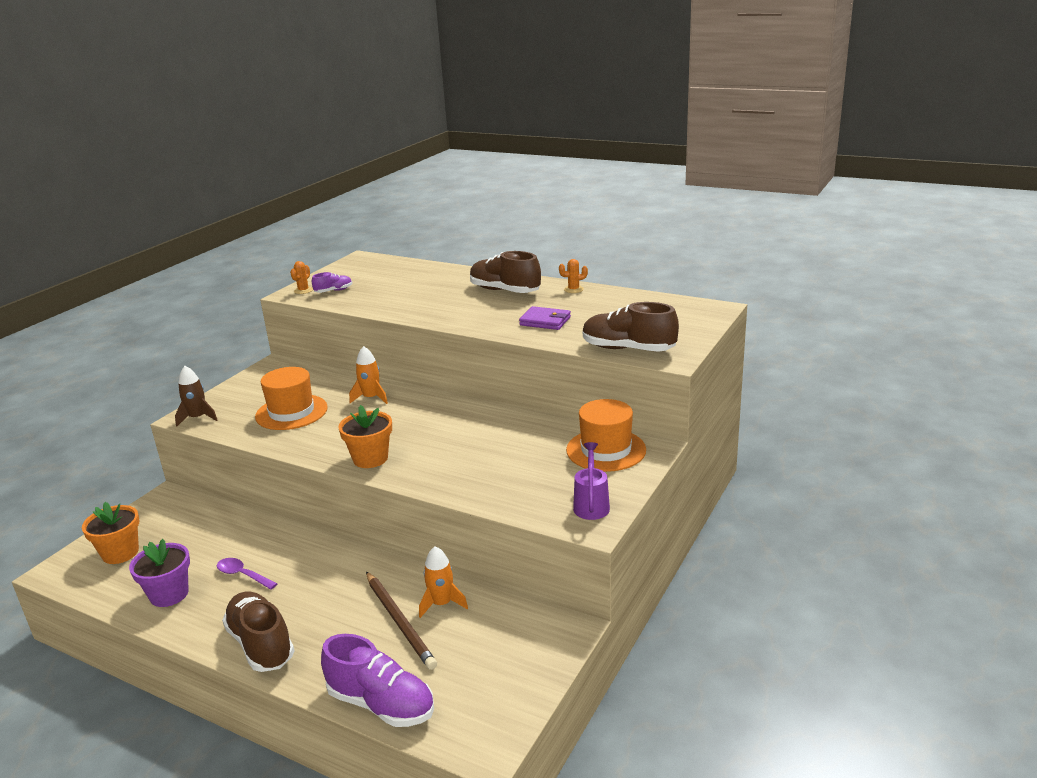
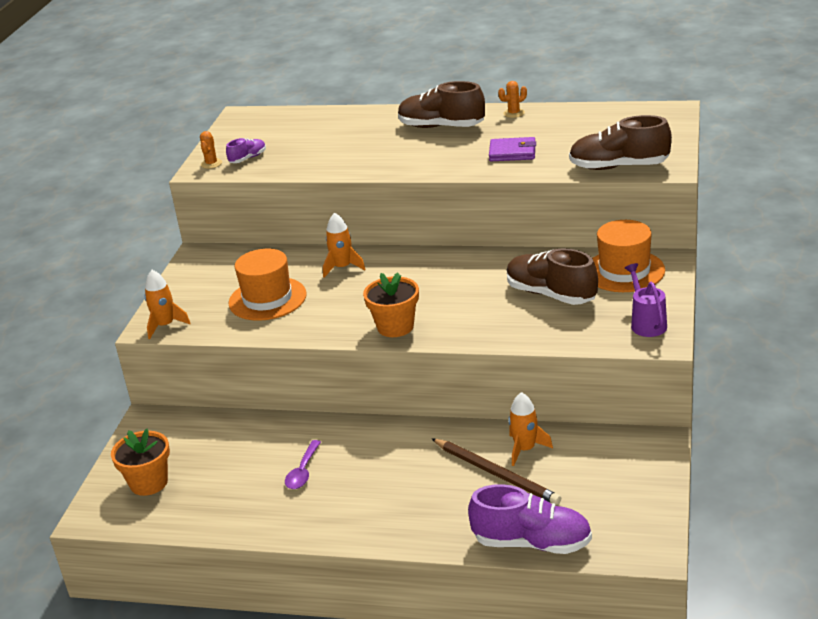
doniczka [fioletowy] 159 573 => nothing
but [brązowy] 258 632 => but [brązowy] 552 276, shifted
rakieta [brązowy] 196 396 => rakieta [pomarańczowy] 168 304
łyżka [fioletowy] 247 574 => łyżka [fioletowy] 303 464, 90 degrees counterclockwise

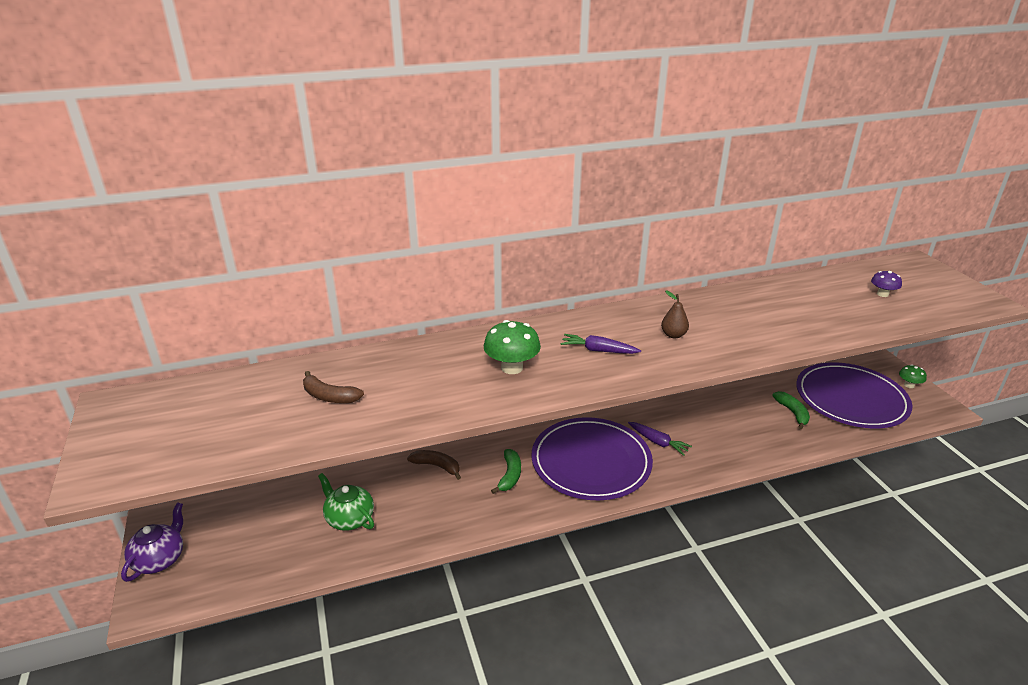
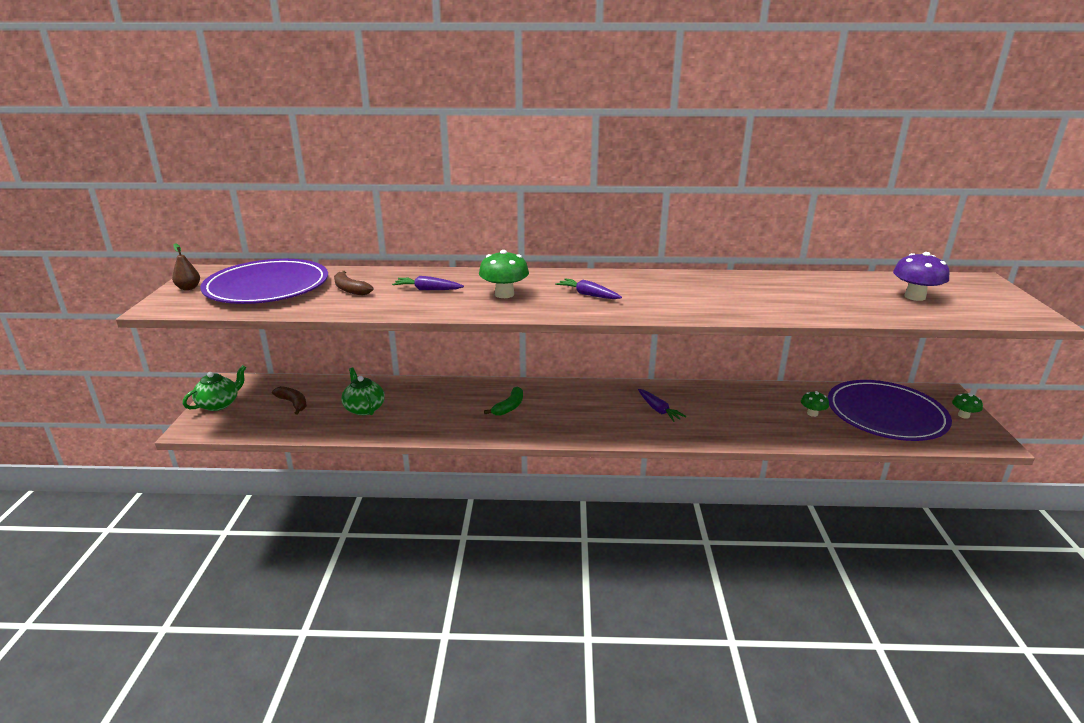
nothing => marchewka [fioletowy] 428 283
banan [brązowy] 434 465 => banan [brązowy] 289 400, shifted
talerz [fioletowy] 592 458 => talerz [fioletowy] 264 281, shifted
gruszka [brązowy] 675 314 => gruszka [brązowy] 186 266, shifted
banan [zielony] 791 410 => grzyb [zielony] 815 404
imbryk [fioletowy] 152 542 => imbryk [zielony] 214 388
grzyb [fioletowy] 886 284 => grzyb [fioletowy] 921 276, x1.71

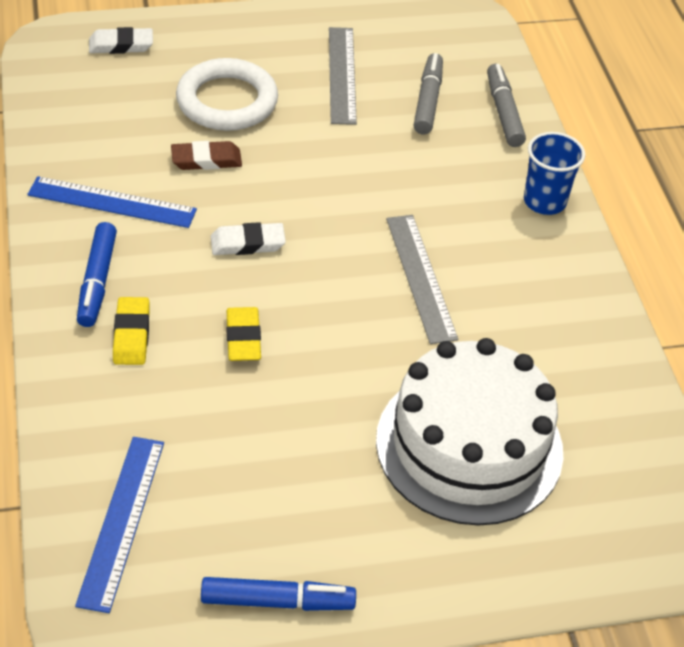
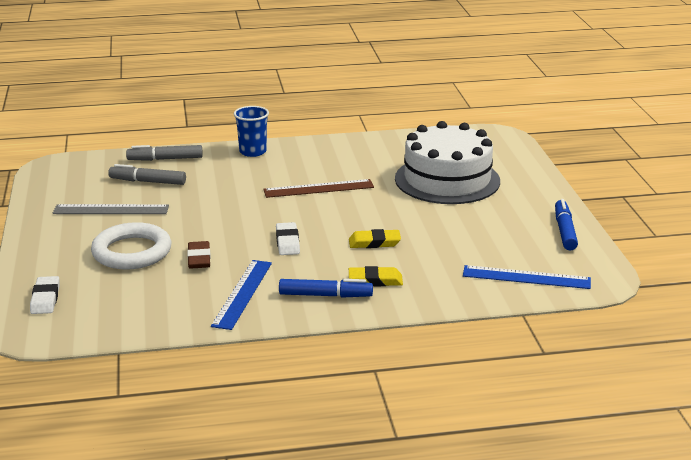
linijka [szary] 422 279 => linijka [brązowy] 318 188

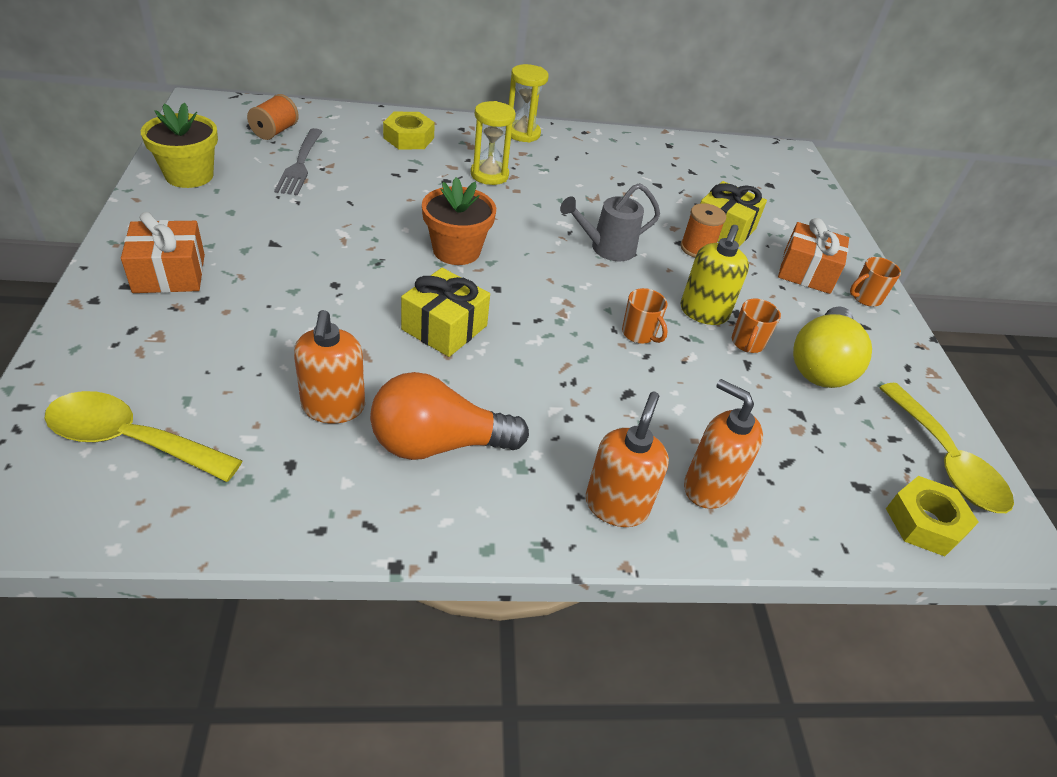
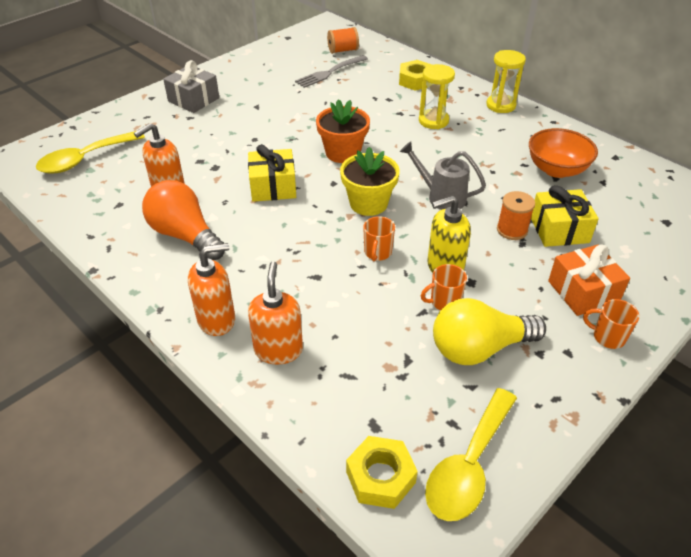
nothing => miska [pomarańczowy] 563 153
doniczka [żółty] 179 145 => doniczka [żółty] 370 181, shifted
prezent [pomarańczowy] 163 252 => prezent [szary] 191 86
łyżka [żółty] 143 436 => łyżka [żółty] 90 152, 105 degrees counterclockwise

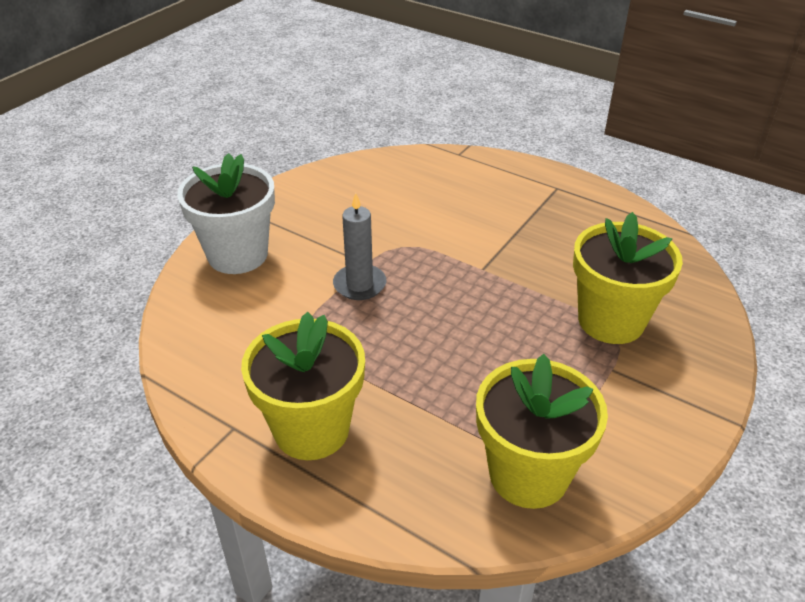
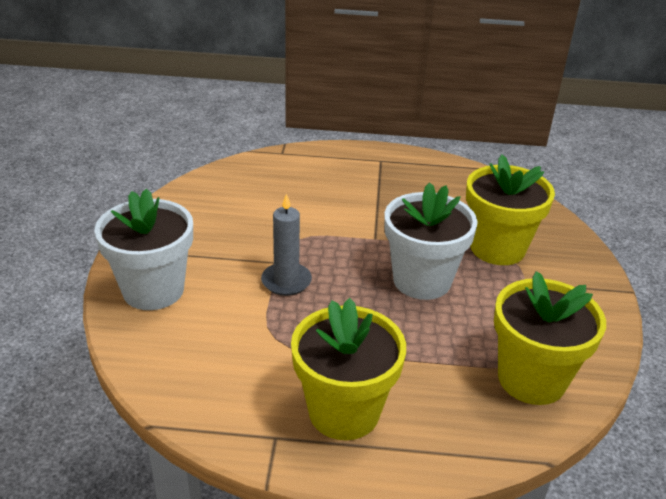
nothing => doniczka [biały] 431 241

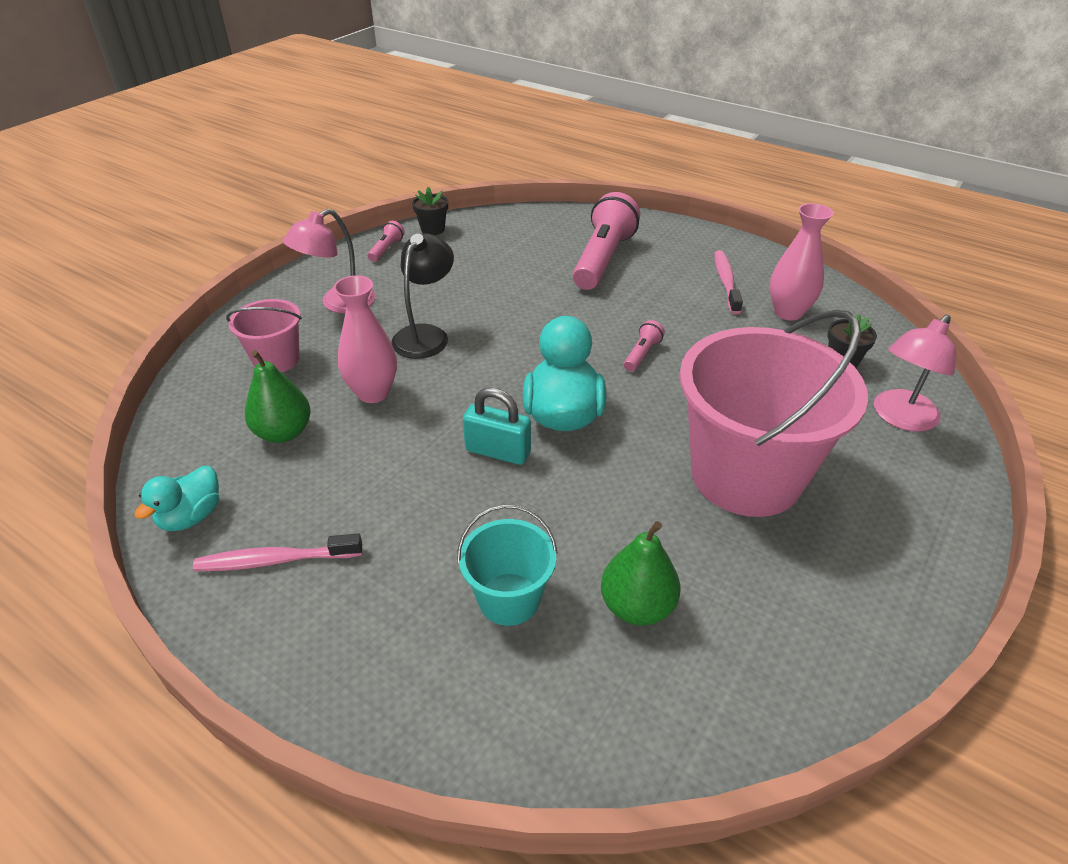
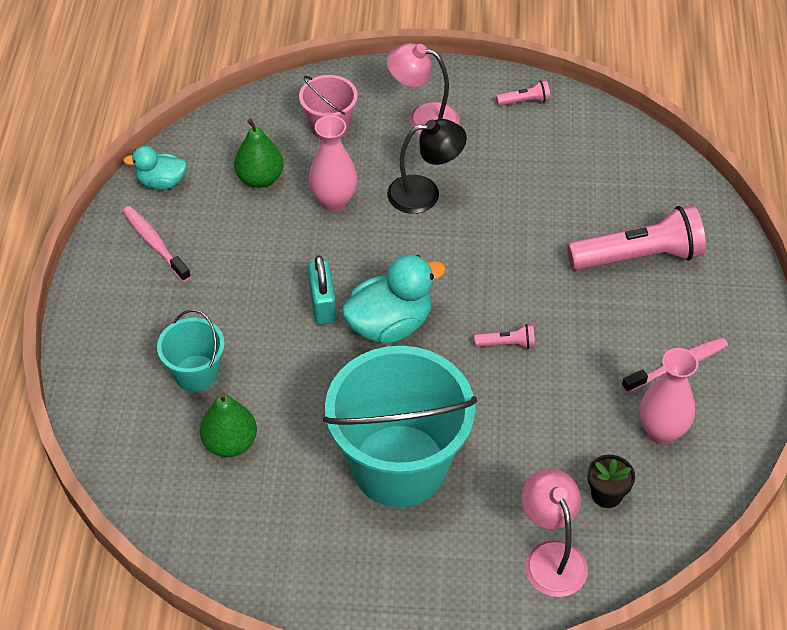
doniczka [czarny] 430 211 => nothing
wiadro [różowy] 774 413 => wiadro [turkusowy] 400 426
lampka [różowy] 915 373 => lampka [różowy] 554 532, 60 degrees clockwise

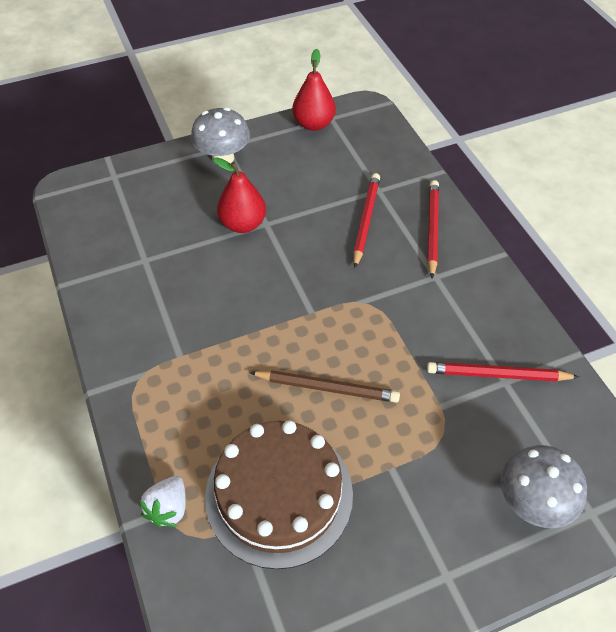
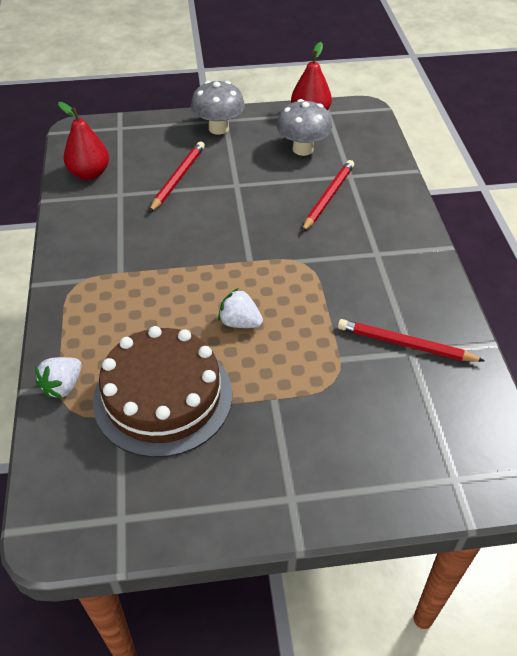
gruszka [czerwony] 239 195 => gruszka [czerwony] 83 141, shifted
ołówek [czerwony] 433 229 => ołówek [czerwony] 177 177, shifted
grzyb [szary] 544 486 => grzyb [szary] 304 127, shifted
ołówek [brązowy] 324 386 => truskawka [biały] 240 308

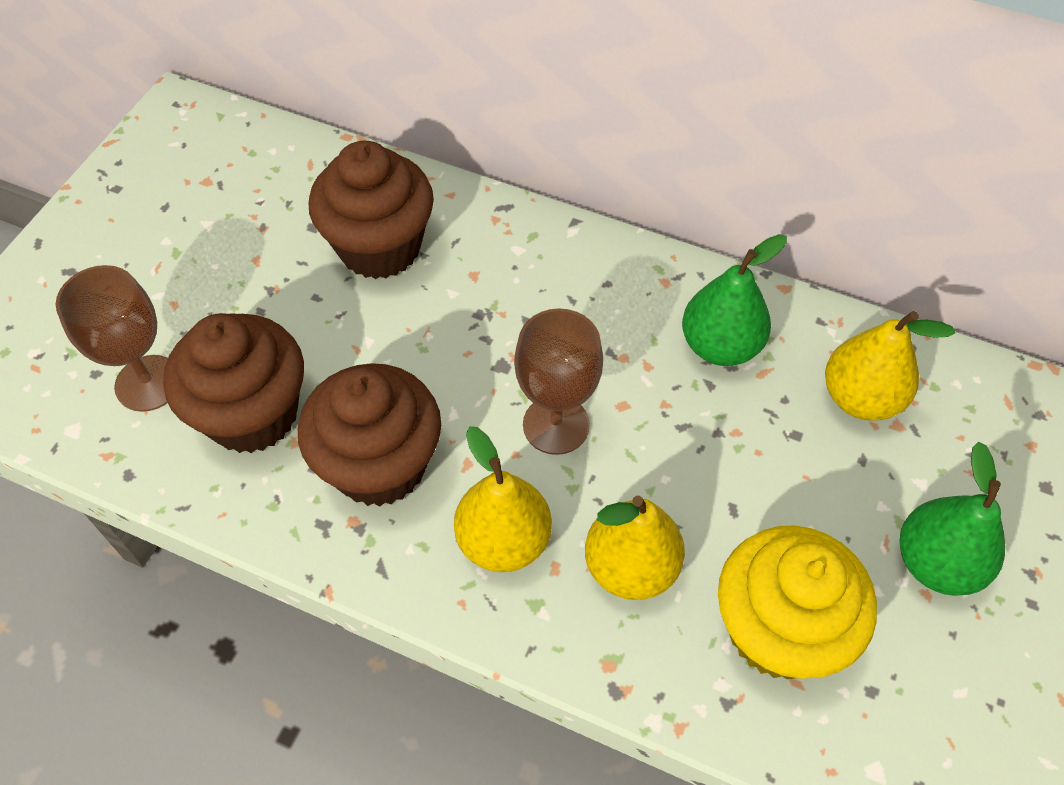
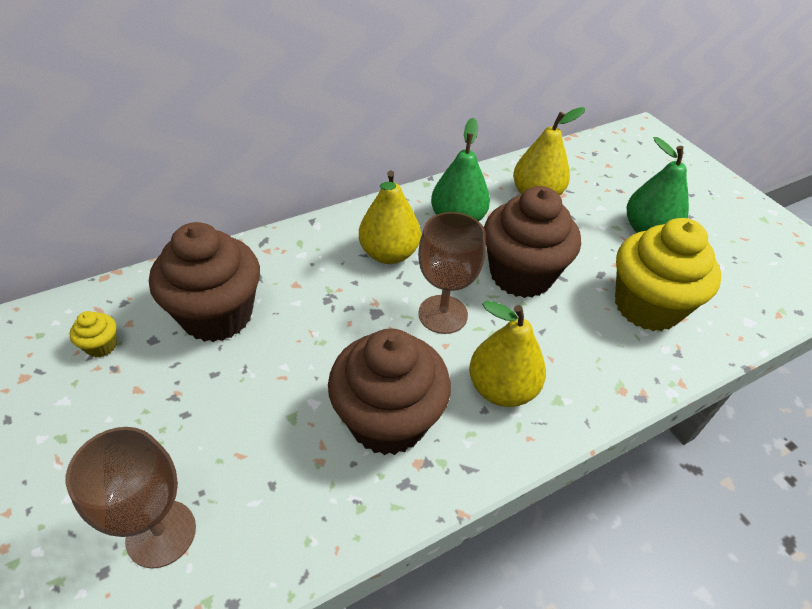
nothing => muffinka [żółty] 93 334
muffinka [brązowy] 233 383 => muffinka [brązowy] 532 242, shifted
gruszka [żółty] 635 548 => gruszka [żółty] 390 217, shifted

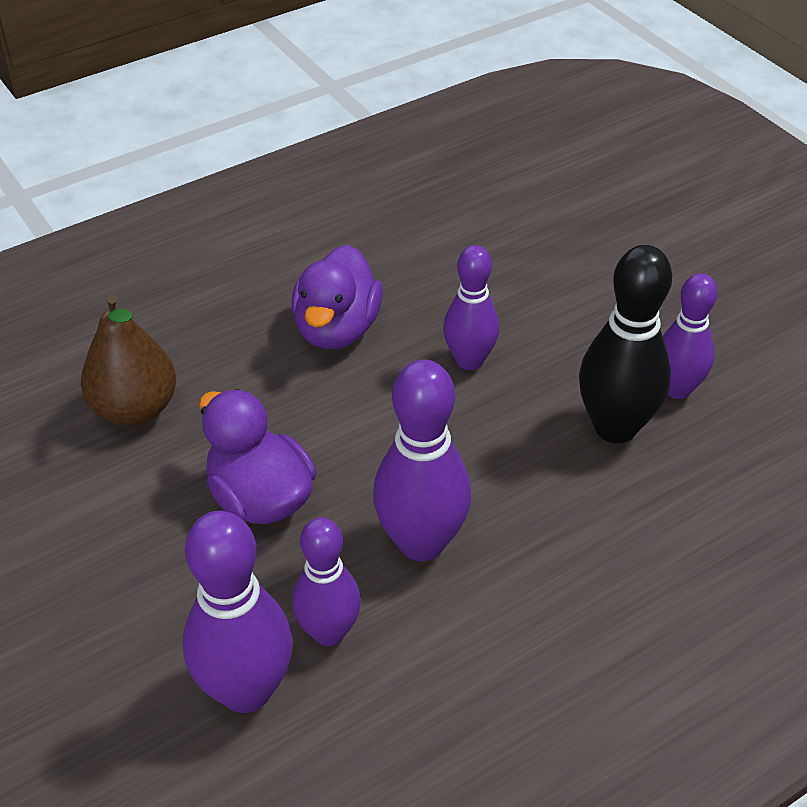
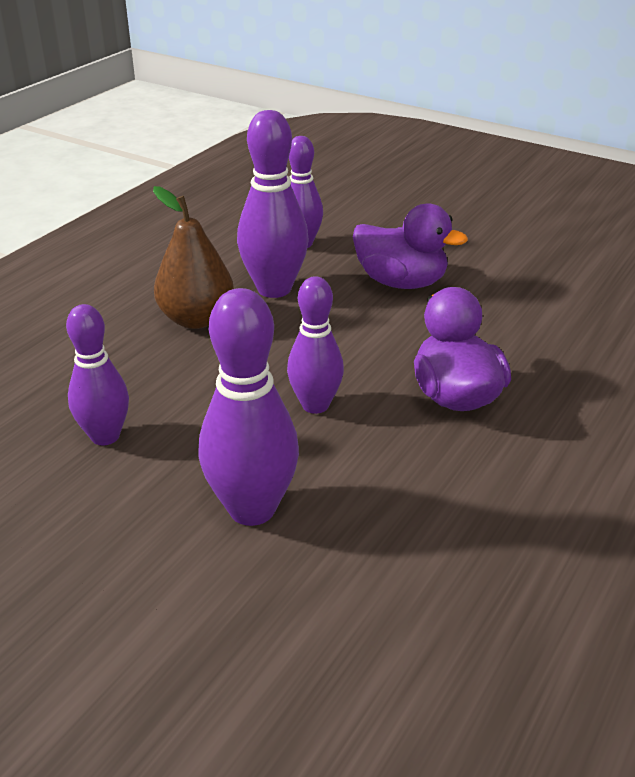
kręgiel [czarny] 625 344 => nothing
gruszka [brązowy] 128 360 => gruszka [brązowy] 193 257, shifted
kręgiel [fioletowy] 238 612 => kręgiel [fioletowy] 248 407, shifted

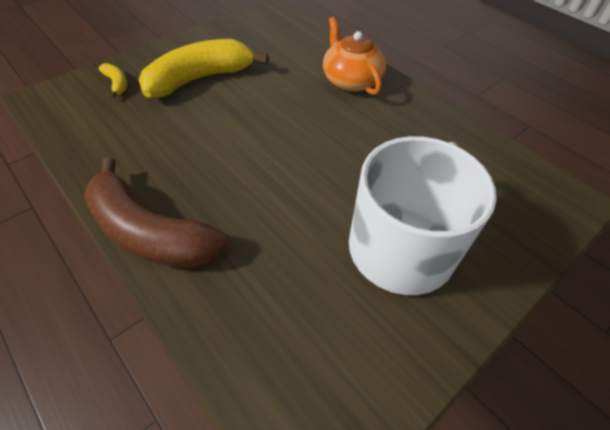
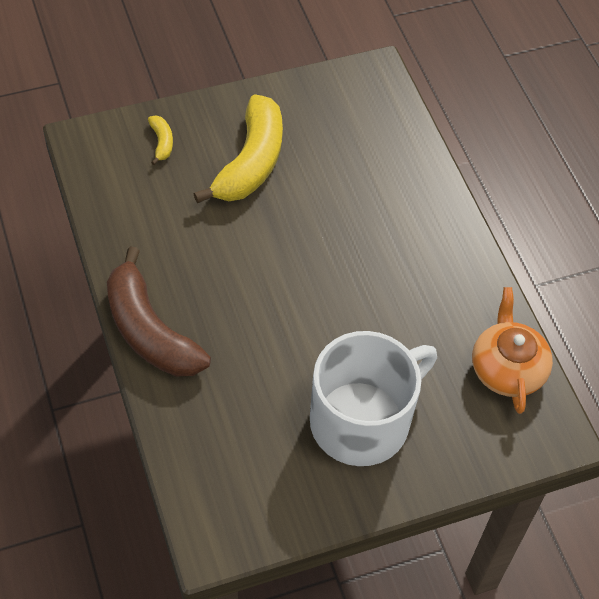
imbryk [pomarańczowy] 354 56 => imbryk [pomarańczowy] 512 350, shifted
banan [żółty] 204 68 => banan [żółty] 238 148, 120 degrees clockwise

